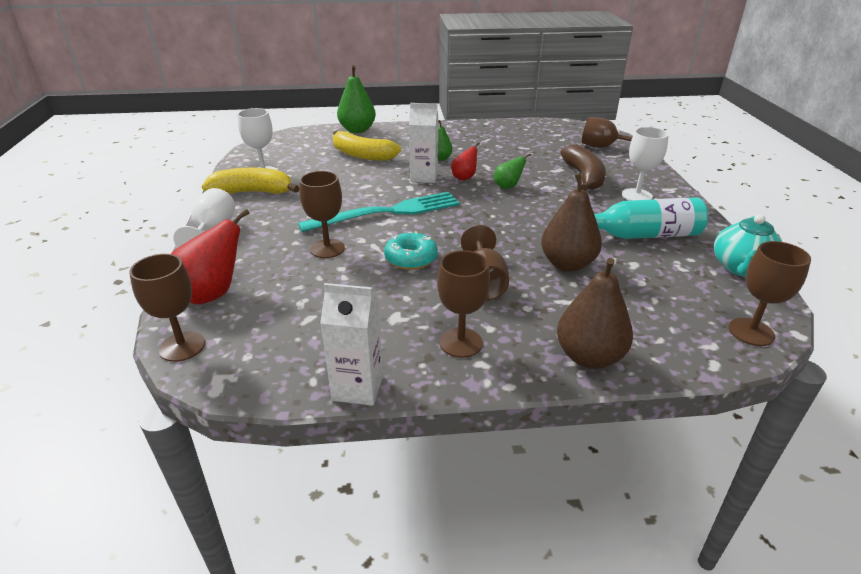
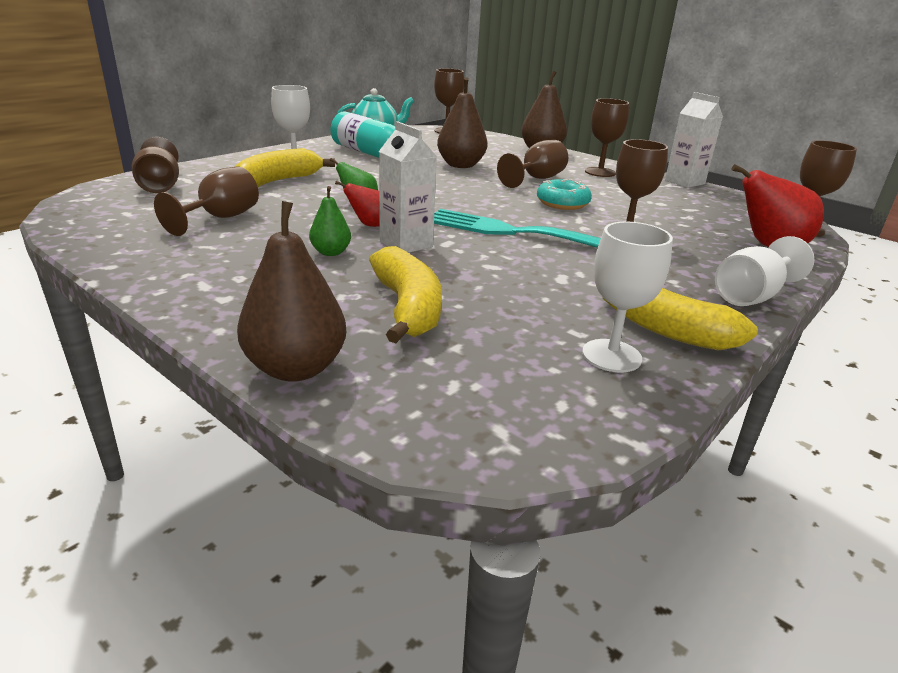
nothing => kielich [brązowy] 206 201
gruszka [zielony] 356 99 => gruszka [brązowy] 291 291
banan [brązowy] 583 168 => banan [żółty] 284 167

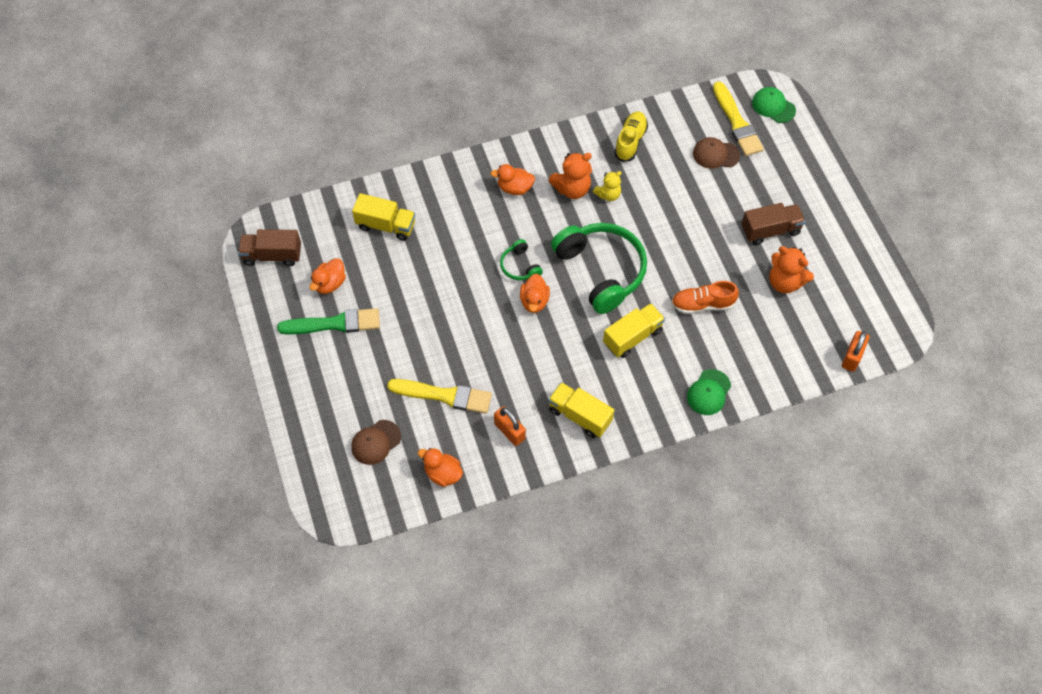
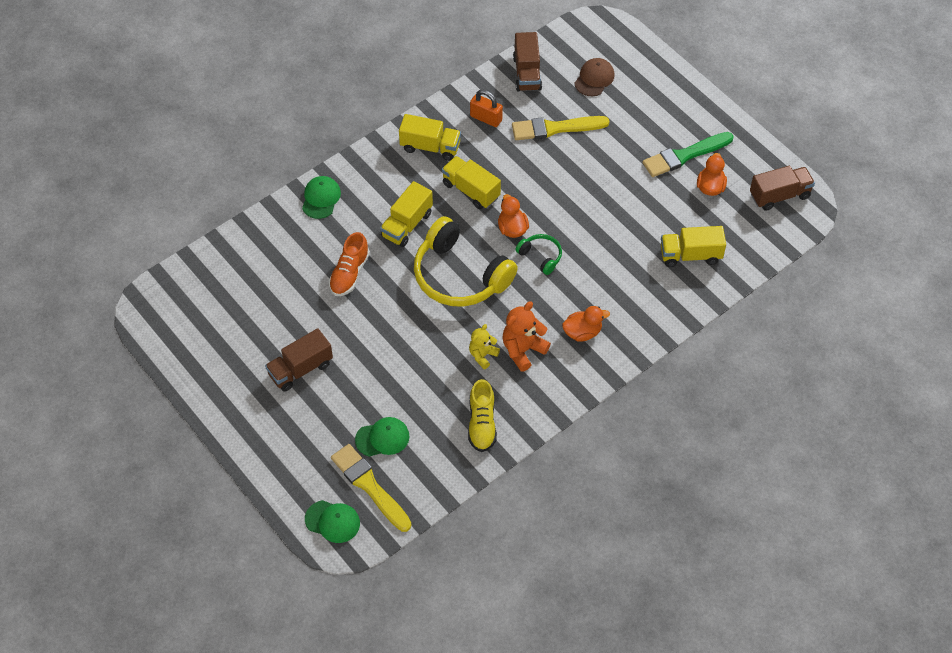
miś [pomarańczowy] 791 269 => nothing
kłódka [pomarańczowy] 855 351 => nothing
nothing => ciężarówka [żółty] 471 182
kaczka [pomarańczowy] 440 467 => ciężarówka [brązowy] 527 62
słuchawki [zielony] 599 268 => słuchawki [żółty] 466 261
czapka [brązowy] 716 153 => czapka [zielony] 382 437
but [pomarańczowy] 705 297 => but [pomarańczowy] 349 264, 135 degrees clockwise

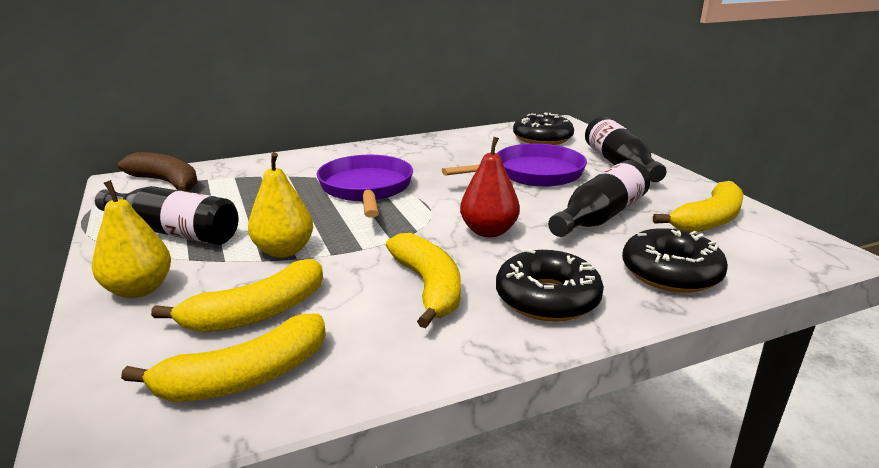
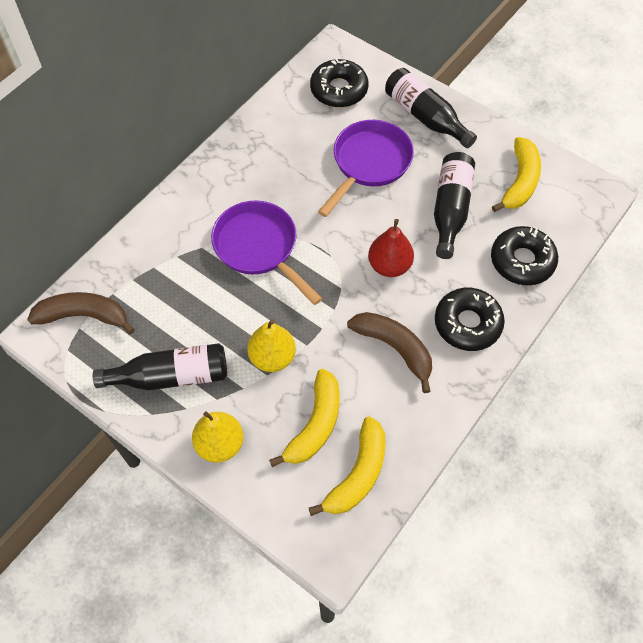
banan [żółty] 423 280 => banan [brązowy] 389 352

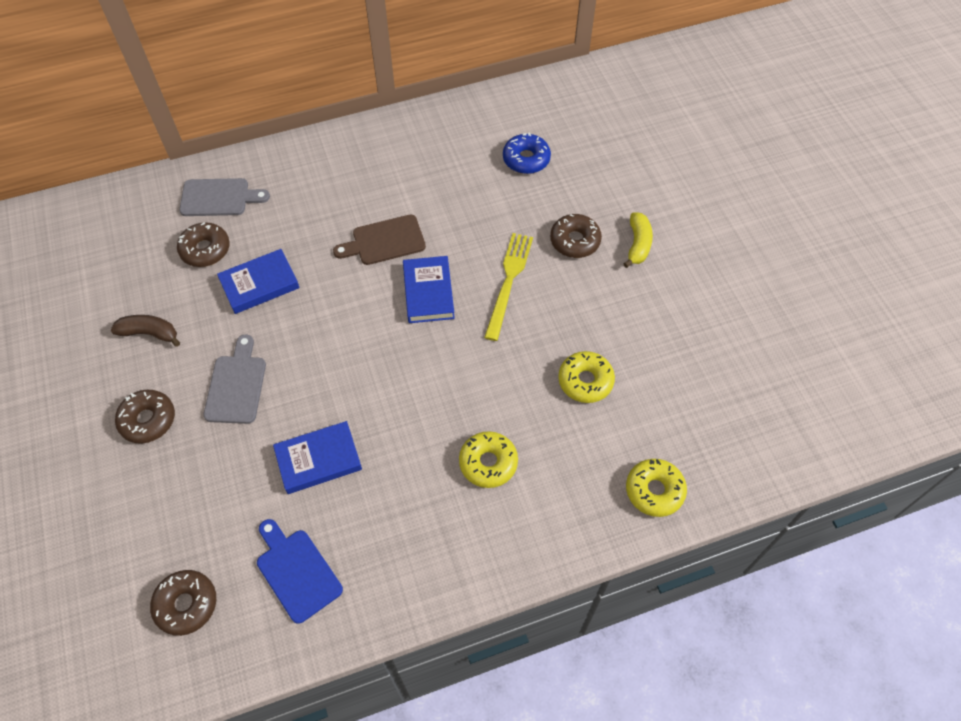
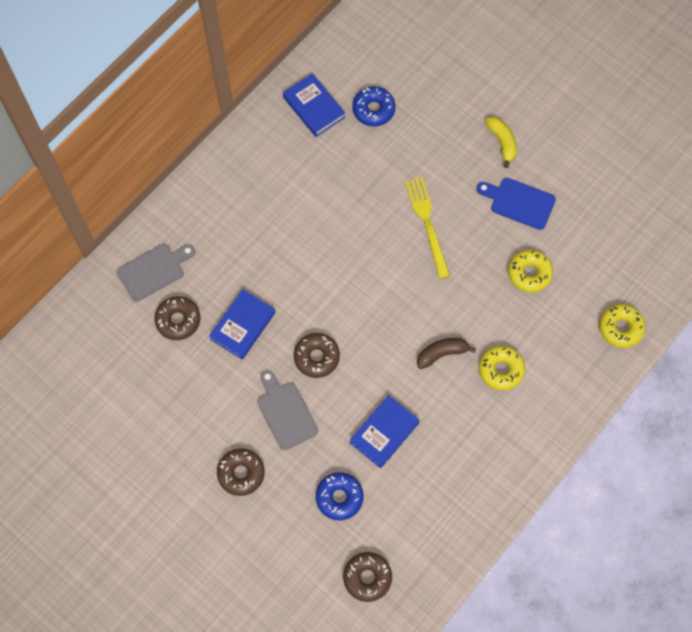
deska do krojenia [brązowy] 379 240 => nothing
nothing => donut [niebieski] 340 496
banan [brązowy] 145 331 => banan [brązowy] 446 353, shifted
deska do krojenia [niebieski] 300 571 => deska do krojenia [niebieski] 516 204, shifted
książka [niebieski] 429 289 => książka [niebieski] 314 105, shifted
donut [brązowy] 576 236 => donut [brązowy] 317 355, shifted

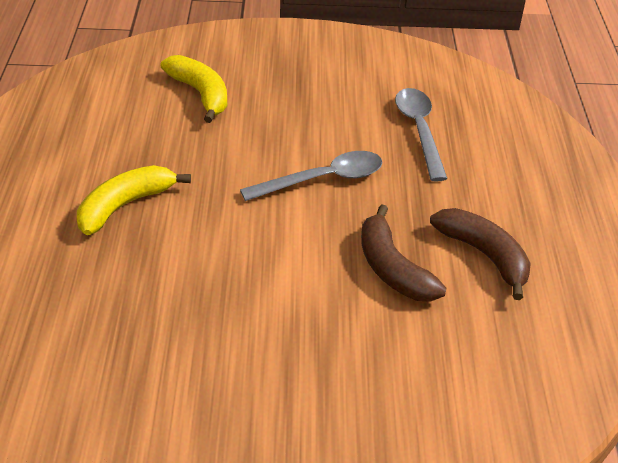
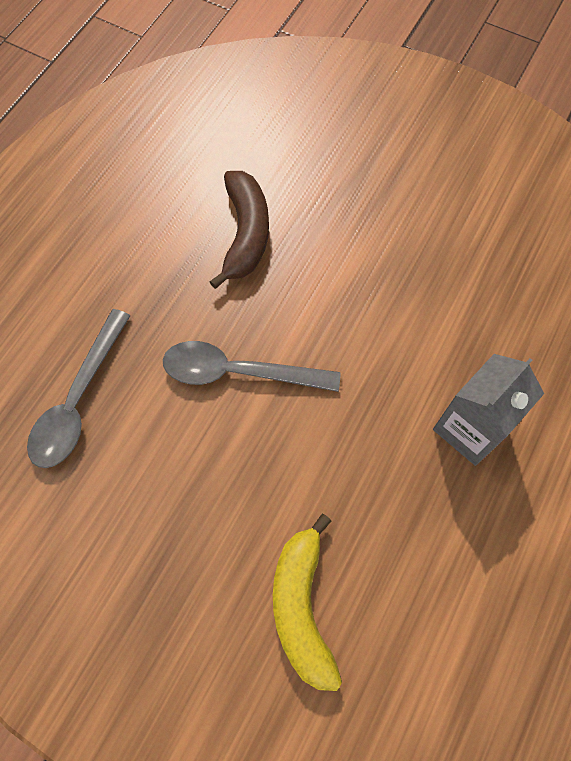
banan [brązowy] 480 254 => nothing
banan [żółty] 134 200 => karton mleka [szary] 488 410

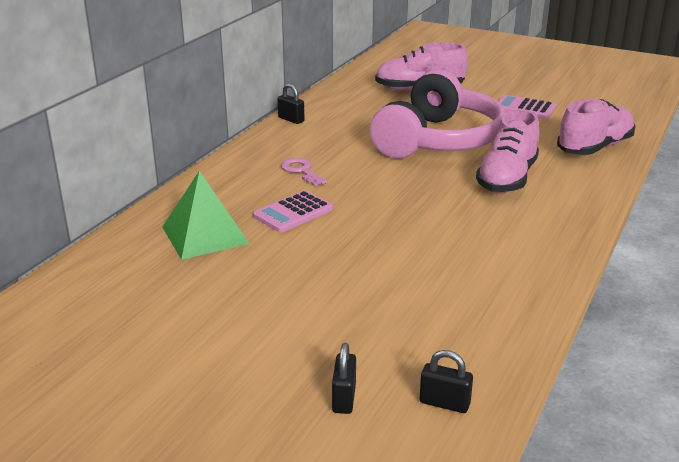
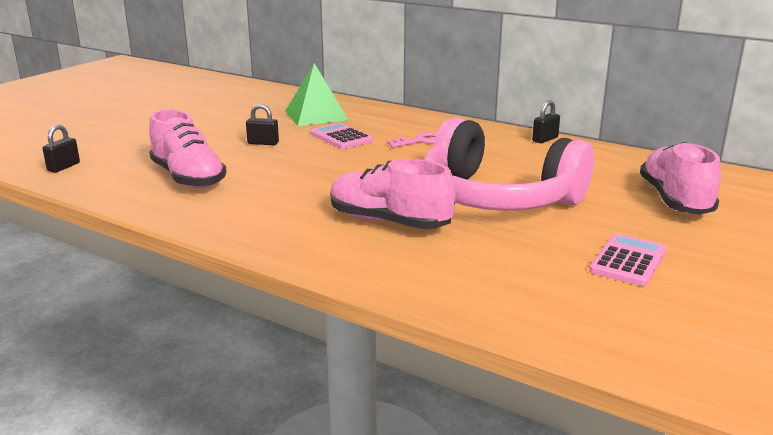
kłódka [czarny] 344 378 => kłódka [czarny] 262 124, shifted
but [różowy] 596 127 => but [różowy] 188 149, shifted

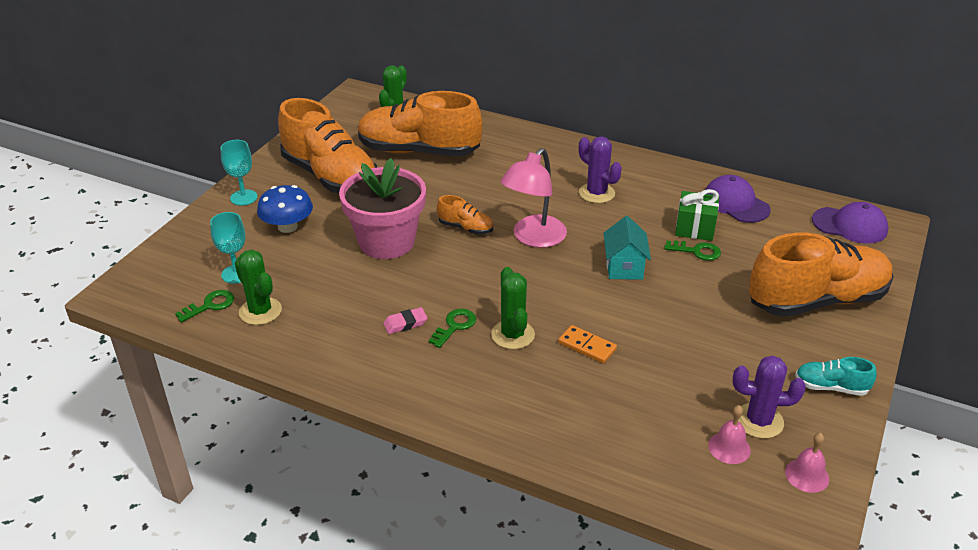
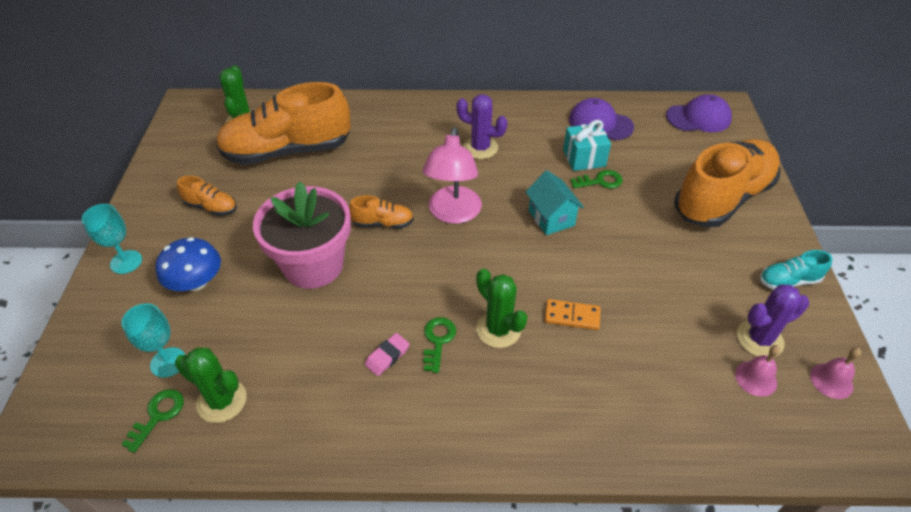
prezent [zielony] 697 215 => prezent [turkusowy] 587 145
but [pomarańczowy] 327 145 => but [pomarańczowy] 207 196, x0.43

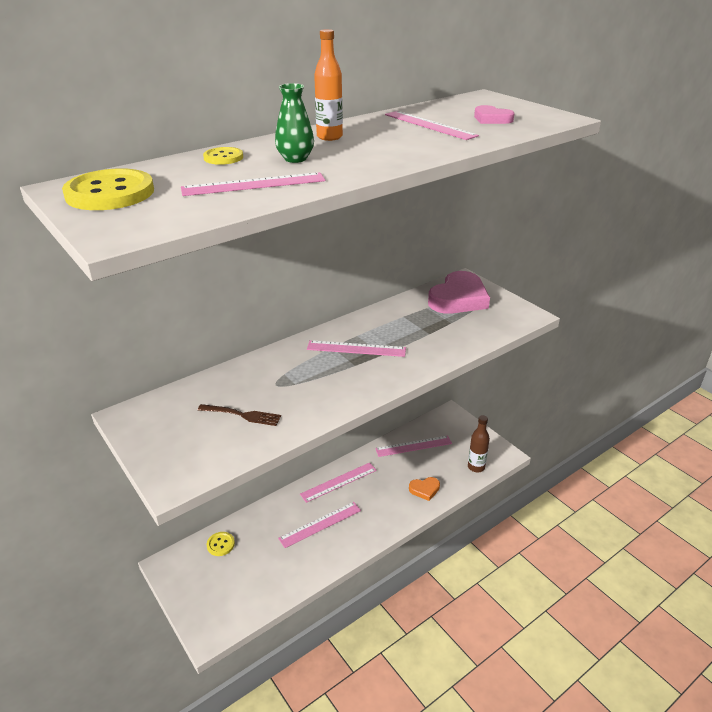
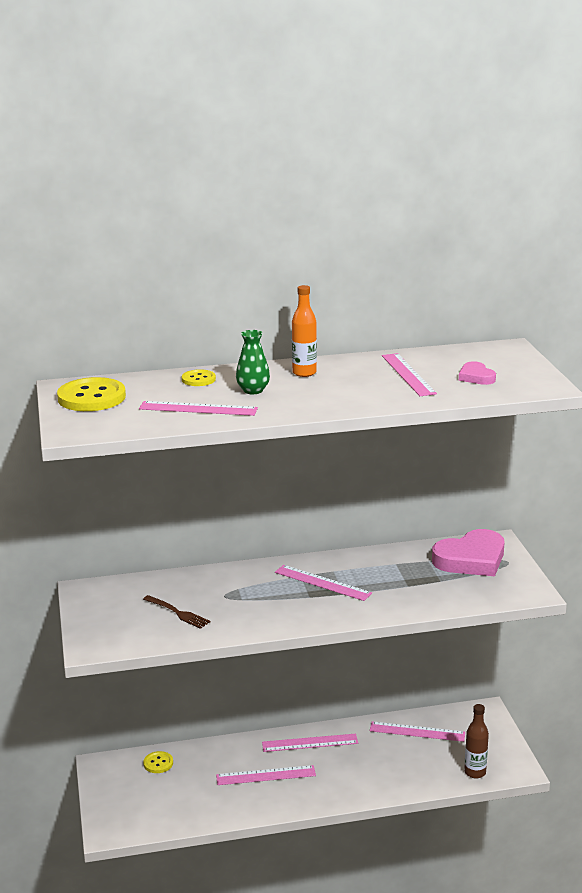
serce [pomarańczowy] 424 489 => nothing

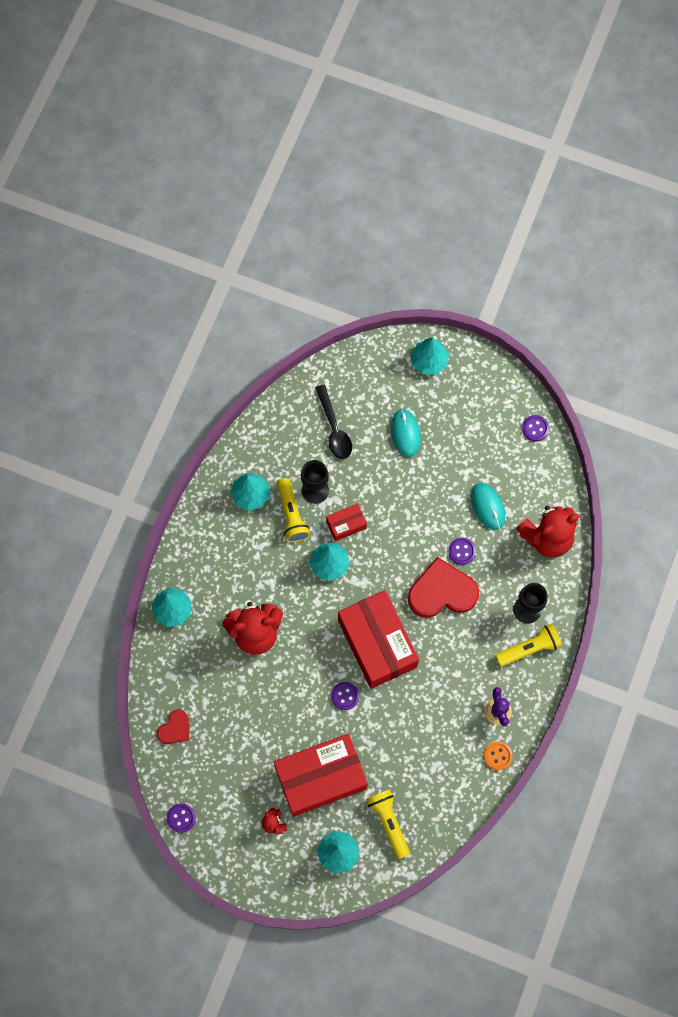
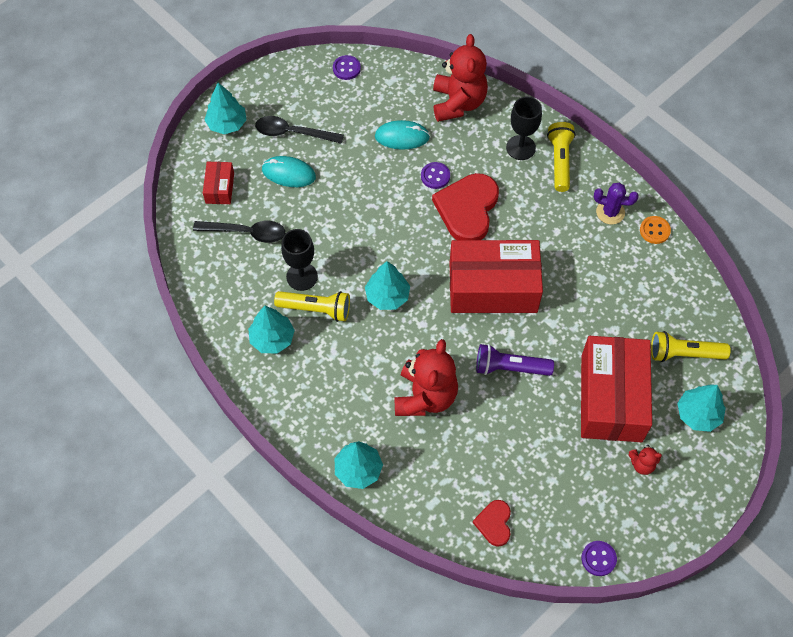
guzik [fioletowy] 345 696 => nothing
nothing => łyżka [czarny] 299 130
nothing => latarka [fioletowy] 515 360
pudełko [czerwony] 346 522 => pudełko [czerwony] 218 183, shifted
serce [czerwony] 173 726 => serce [czerwony] 492 523, 150 degrees counterclockwise

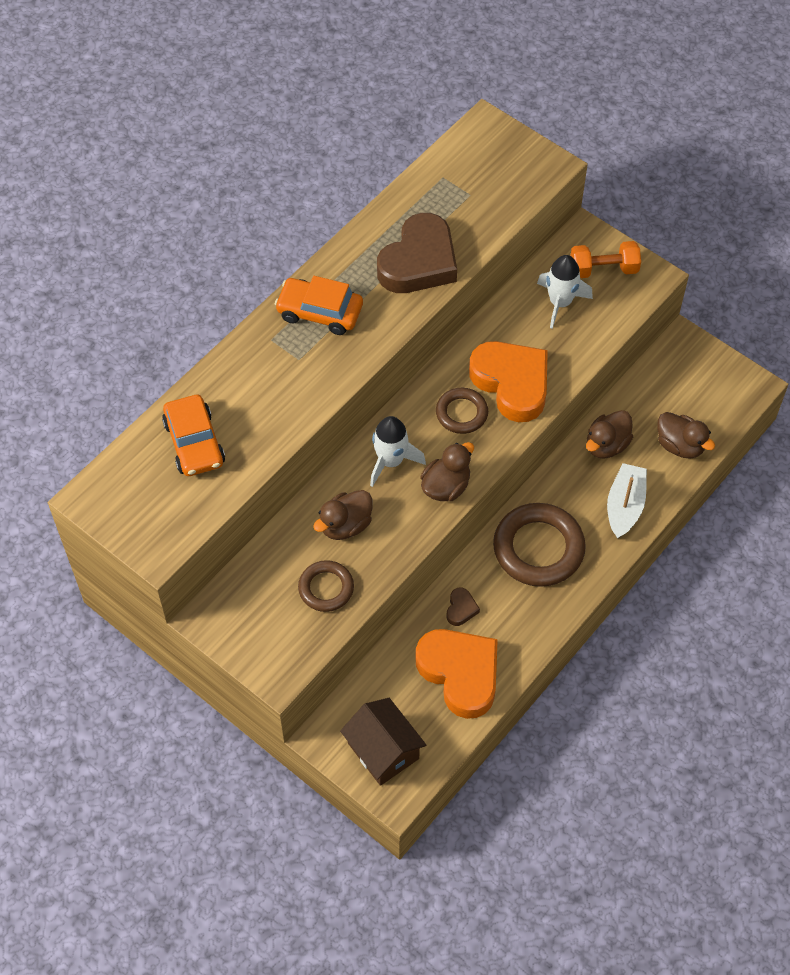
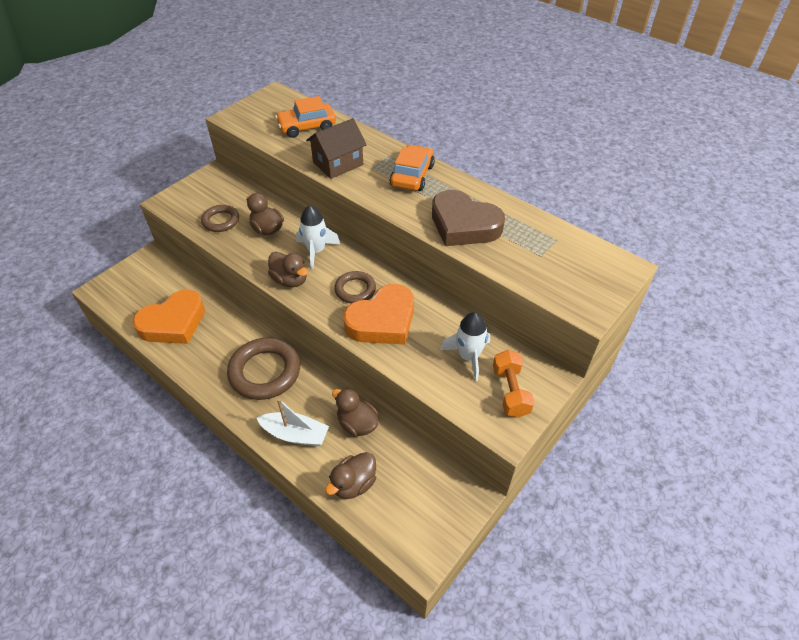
serce [brązowy] 463 607 => nothing
domek [brązowy] 383 742 => domek [brązowy] 336 148, shifted

